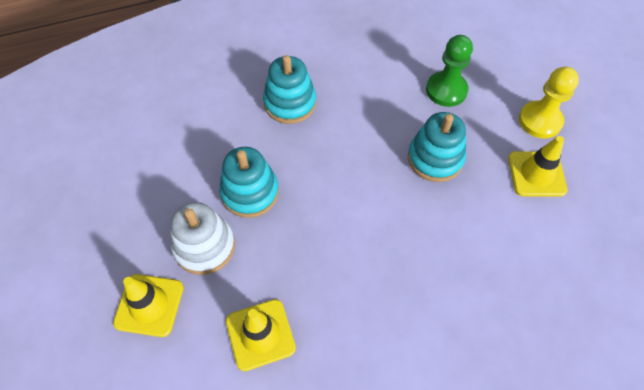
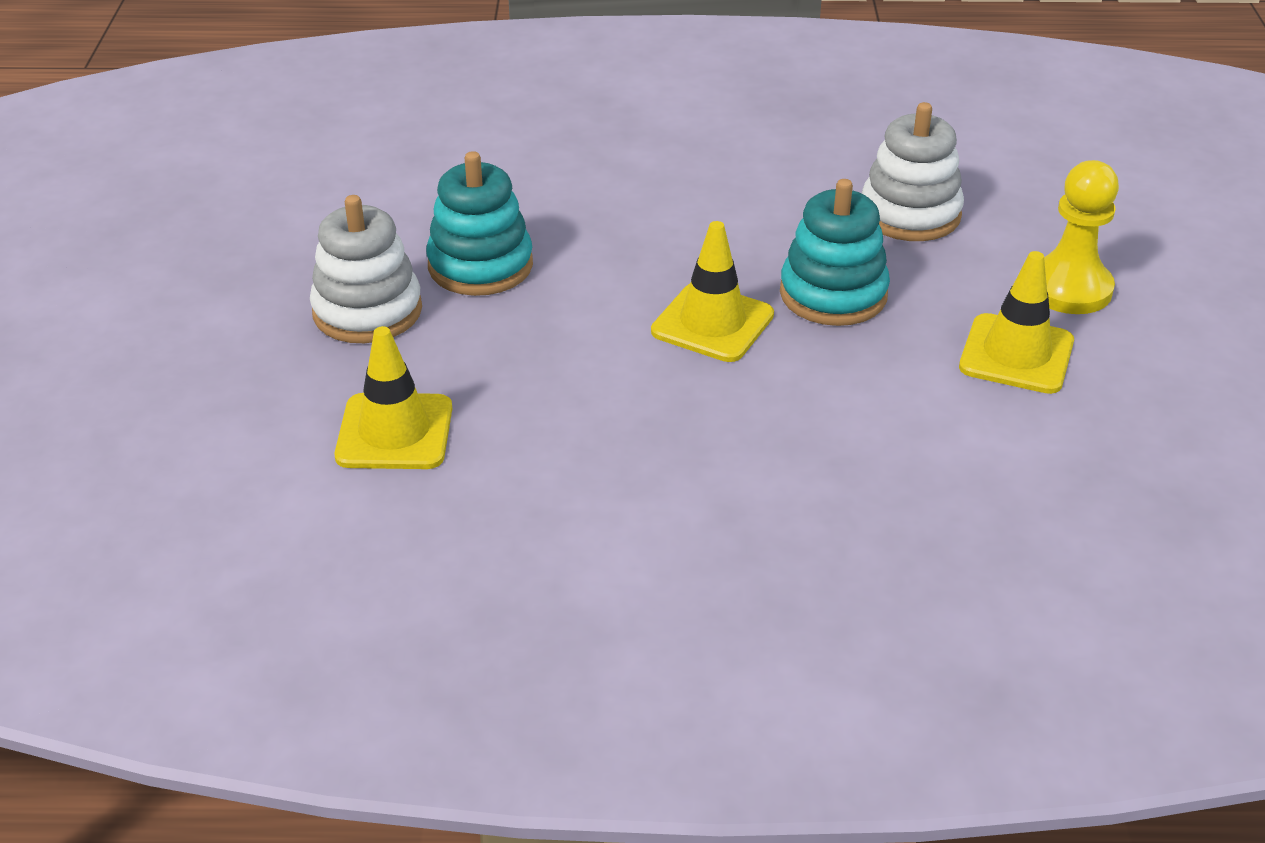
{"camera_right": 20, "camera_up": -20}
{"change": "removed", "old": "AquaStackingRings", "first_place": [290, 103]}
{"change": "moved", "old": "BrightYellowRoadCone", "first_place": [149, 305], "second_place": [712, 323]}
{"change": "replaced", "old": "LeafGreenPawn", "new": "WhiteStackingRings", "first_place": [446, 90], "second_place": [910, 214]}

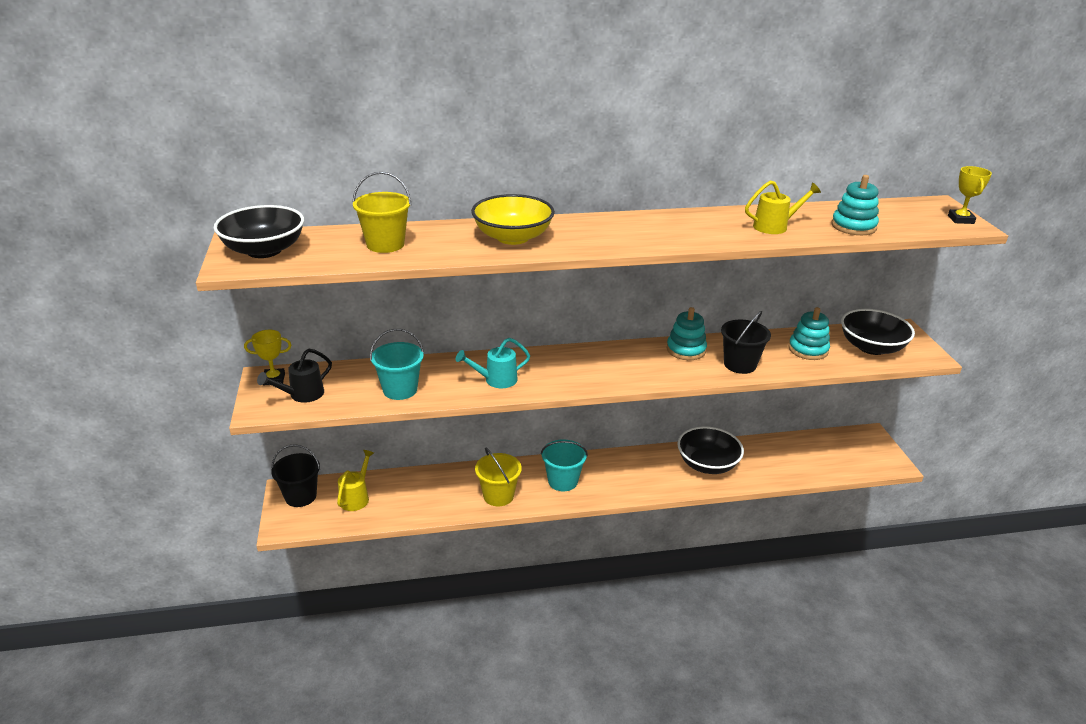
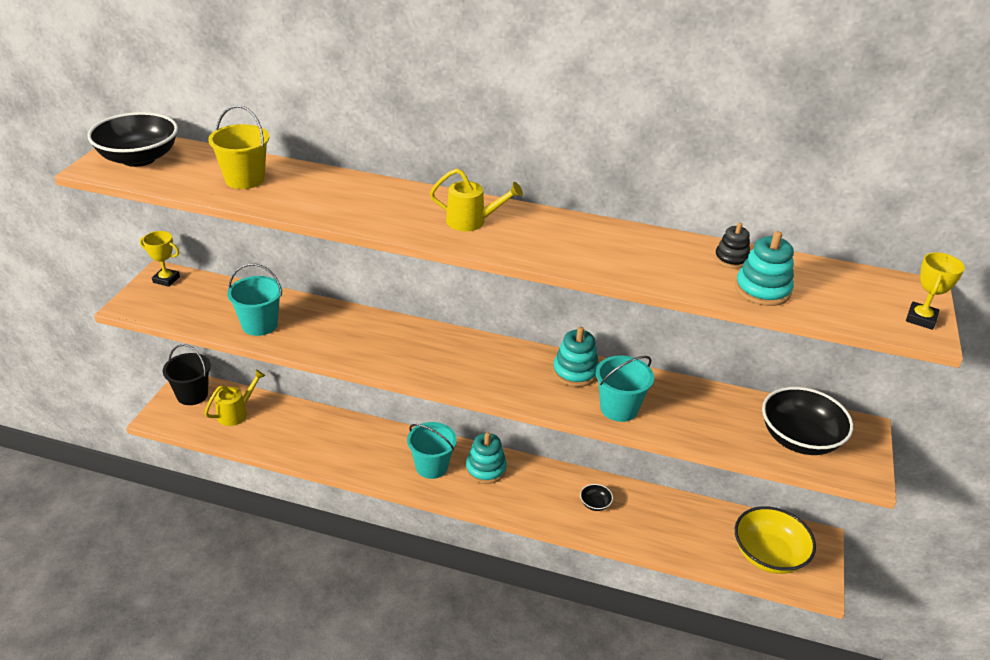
{"camera_right": 25, "camera_up": 5}
{"change": "removed", "old": "JetBlackWateringPot", "first_place": [302, 395]}
{"change": "removed", "old": "AquaWateringPot", "first_place": [496, 380]}
{"change": "removed", "old": "BrightYellowBucket", "first_place": [498, 496]}
{"change": "added", "new": "JetBlackStackingRings", "second_place": [731, 259]}
{"change": "moved", "old": "BrightYellowBowl", "first_place": [512, 237], "second_place": [768, 555]}
{"change": "moved", "old": "BrightYellowWateringPot", "first_place": [775, 226], "second_place": [472, 222]}
{"change": "moved", "old": "AquaStackingRings", "first_place": [808, 350], "second_place": [485, 469]}
{"change": "recoloured", "old": "JetBlackBucket", "new": "AquaBucket", "first_place": [740, 364], "second_place": [619, 408]}
{"change": "resized", "old": "JetBlackBowl", "first_place": [707, 464], "second_place": [595, 504], "factor": 0.44}

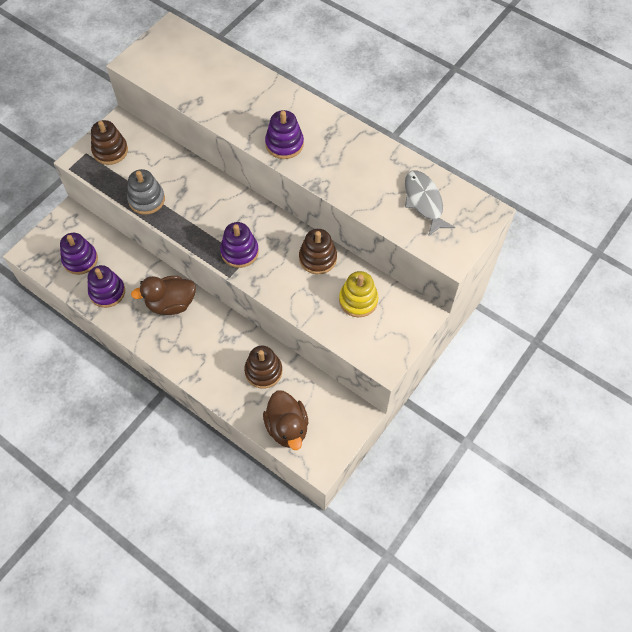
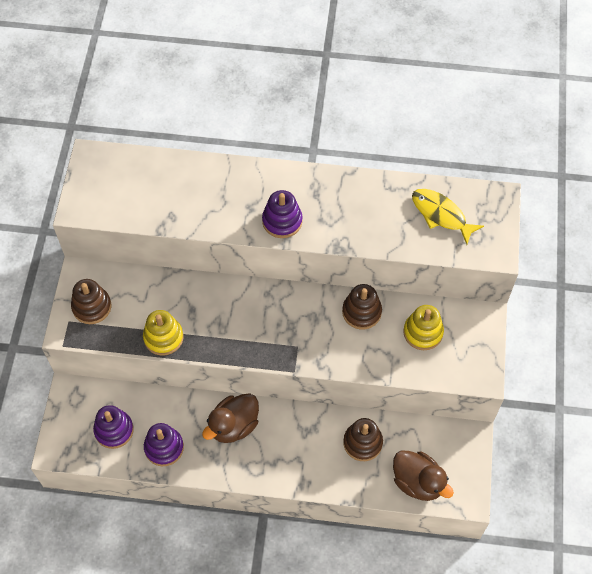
{"camera_right": -30, "camera_up": 0}
{"change": "removed", "old": "PurpleStackingRings", "first_place": [239, 252]}
{"change": "recoloured", "old": "GreyStackingRings", "new": "BrightYellowStackingRings", "first_place": [146, 199], "second_place": [163, 337]}
{"change": "recoloured", "old": "GreyToyFish", "new": "BrightYellowToyFish", "first_place": [424, 202], "second_place": [441, 215]}

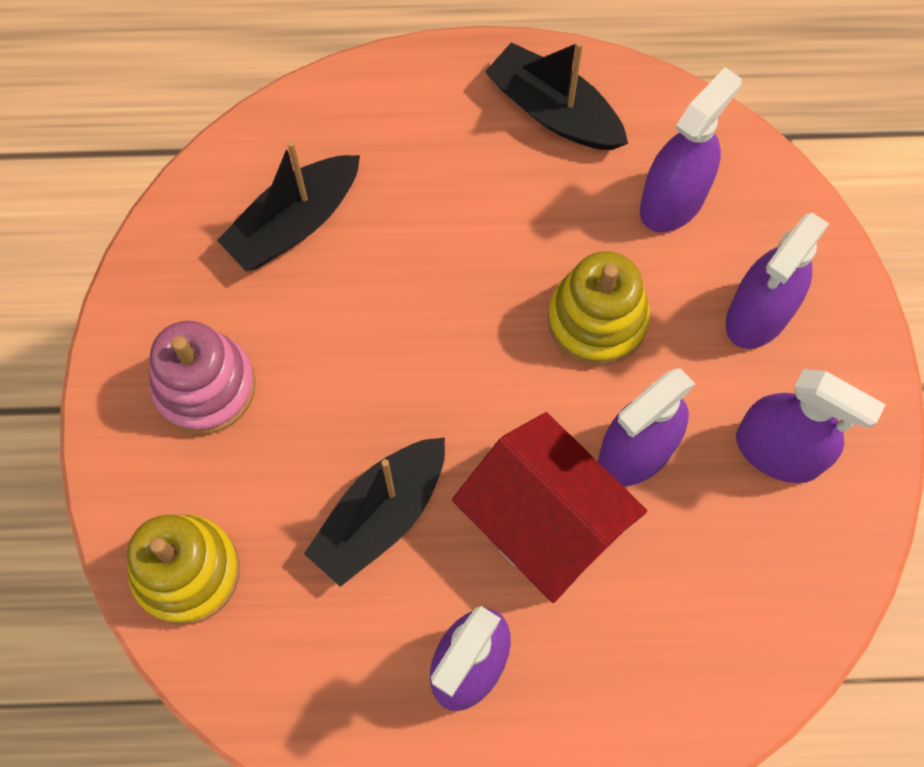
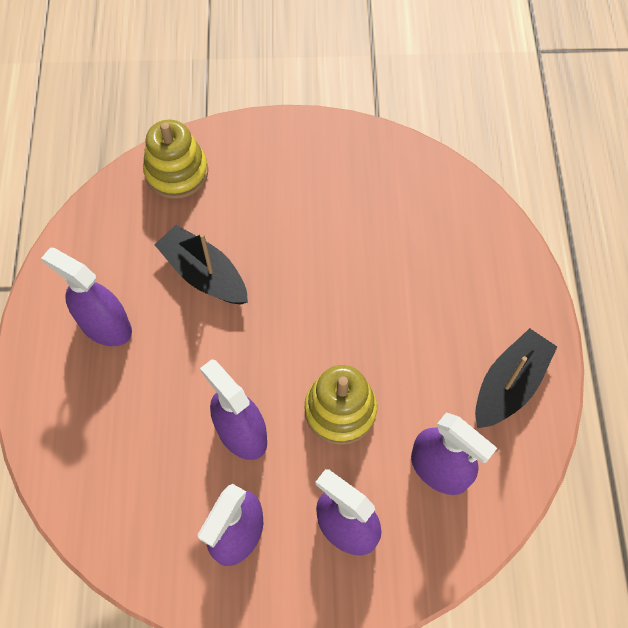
{"camera_right": 90, "camera_up": -5}
{"change": "removed", "old": "RosePinkStackingRings", "first_place": [205, 386]}
{"change": "removed", "old": "JetBlackToyBoat", "first_place": [294, 223]}
{"change": "removed", "old": "CrimsonHouse", "first_place": [544, 522]}

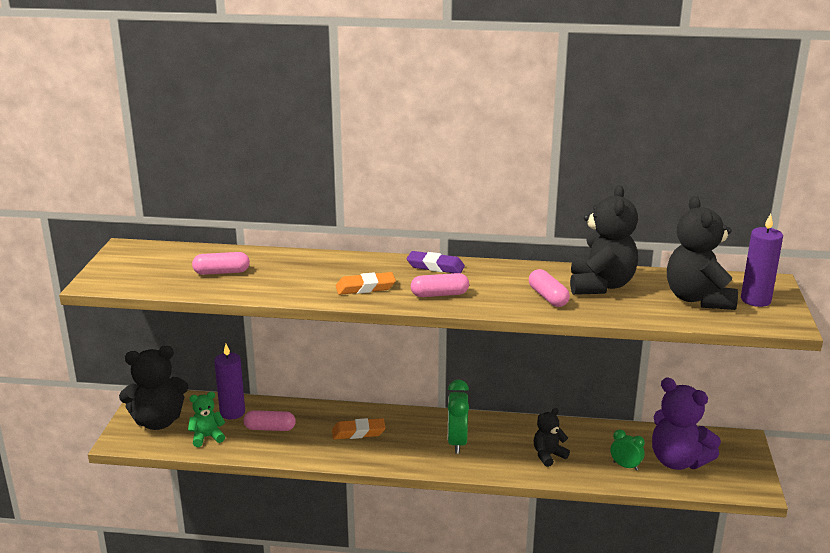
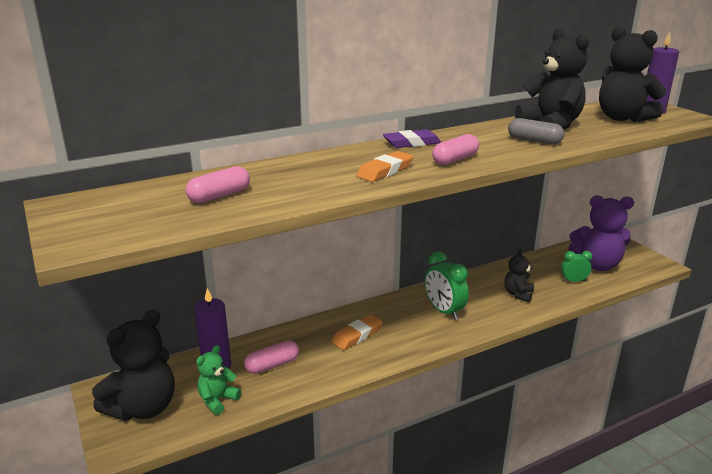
{"camera_right": -35, "camera_up": 0}
{"change": "recoloured", "old": "RosePinkCapsule", "new": "GreyCapsule", "first_place": [548, 297], "second_place": [534, 141]}

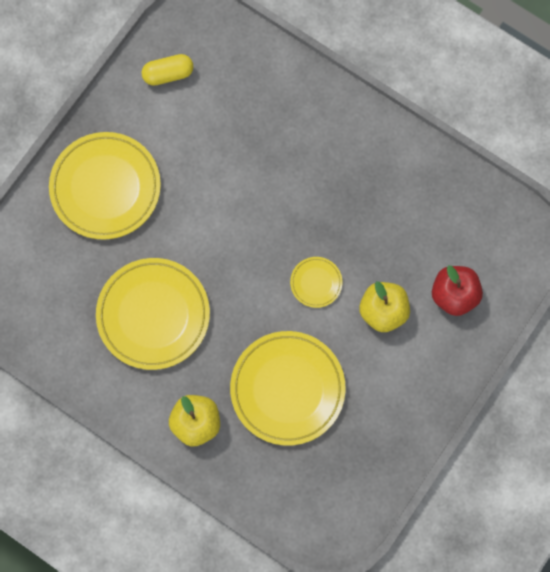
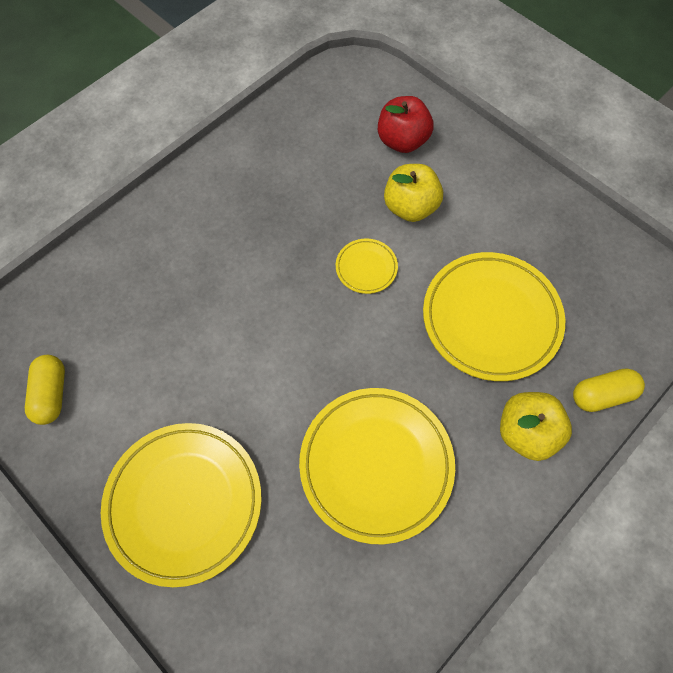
{"camera_right": -80, "camera_up": -10}
{"change": "added", "new": "BrightYellowCapsule", "second_place": [602, 395]}

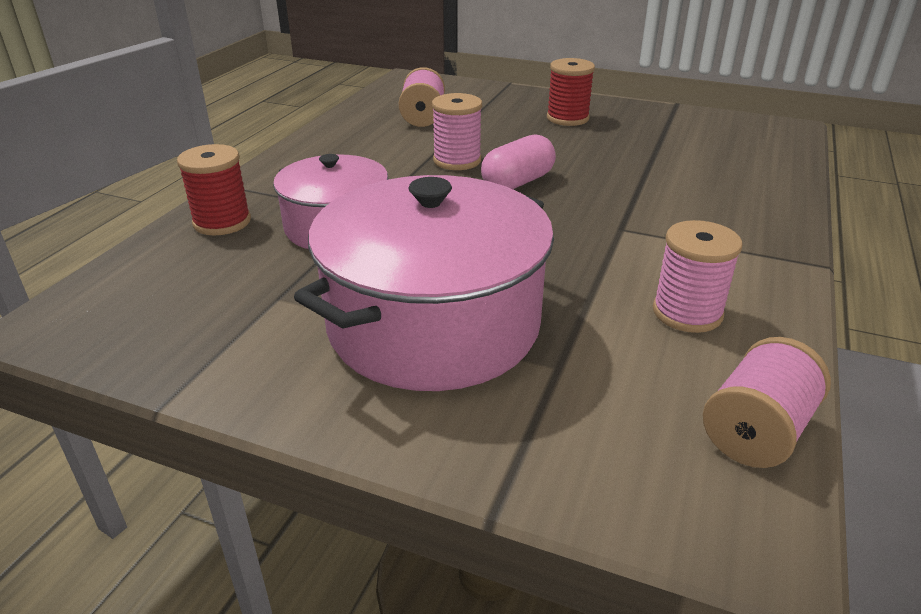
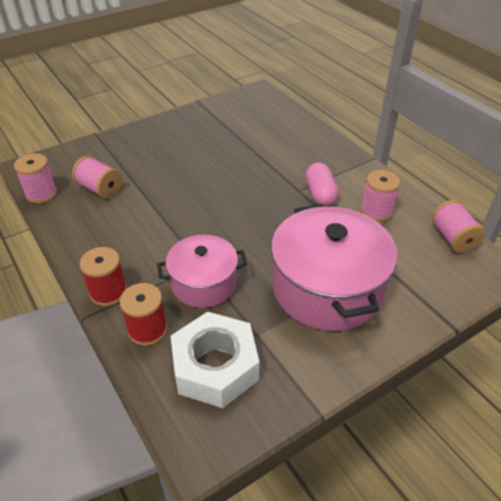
{"camera_right": -55, "camera_up": 10}
{"change": "added", "new": "WhiteNut", "second_place": [215, 367]}
{"change": "moved", "old": "RosePinkBobbin", "first_place": [457, 161], "second_place": [41, 194]}
{"change": "moved", "old": "RosePinkCapsule", "first_place": [517, 182], "second_place": [320, 193]}
{"change": "moved", "old": "CrimsonBobbin", "first_place": [567, 118], "second_place": [108, 292]}

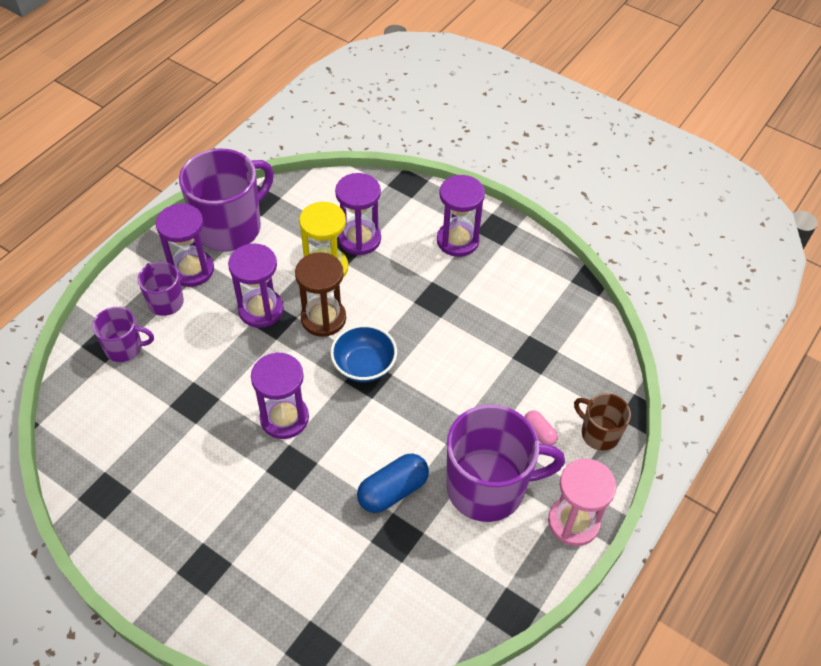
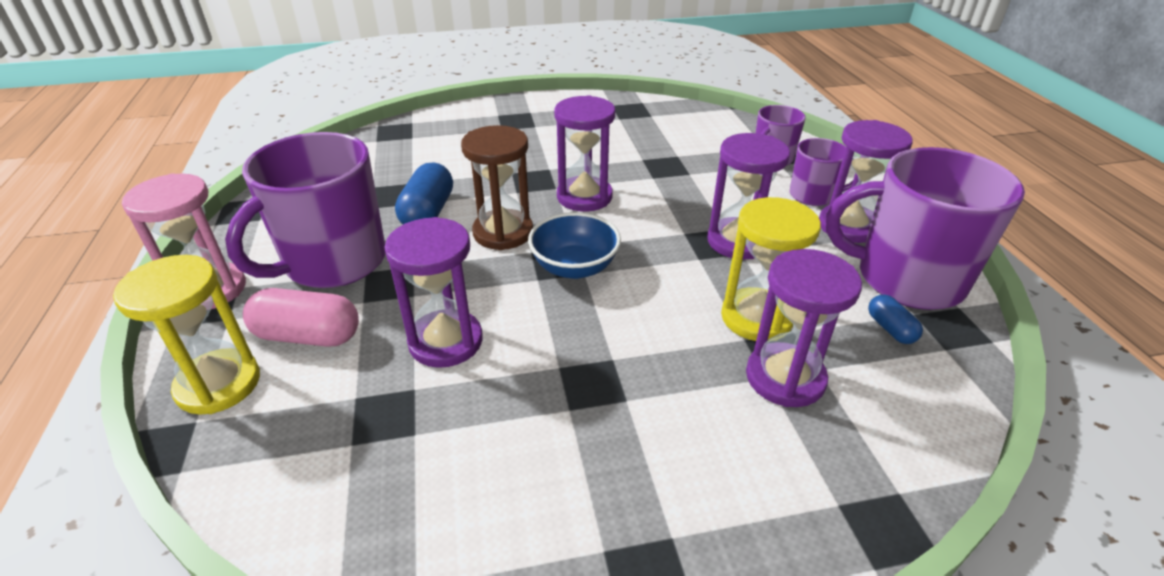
{"camera_right": 135, "camera_up": -15}
{"change": "added", "new": "RoyalBlueCapsule", "second_place": [890, 329]}
{"change": "moved", "old": "DarkBrownHourglass", "first_place": [323, 318], "second_place": [503, 232]}
{"change": "moved", "old": "PurpleHourglass", "first_place": [457, 241], "second_place": [446, 341]}
{"change": "replaced", "old": "DarkBrownTeaMug", "new": "BrightYellowHourglass", "first_place": [599, 433], "second_place": [218, 384]}
{"change": "turned", "old": "PurpleTeaMug", "first_place": [230, 227], "second_place": [907, 279], "degrees": 105}
{"change": "resized", "old": "RosePinkCapsule", "first_place": [539, 432], "second_place": [308, 336], "factor": 1.82}

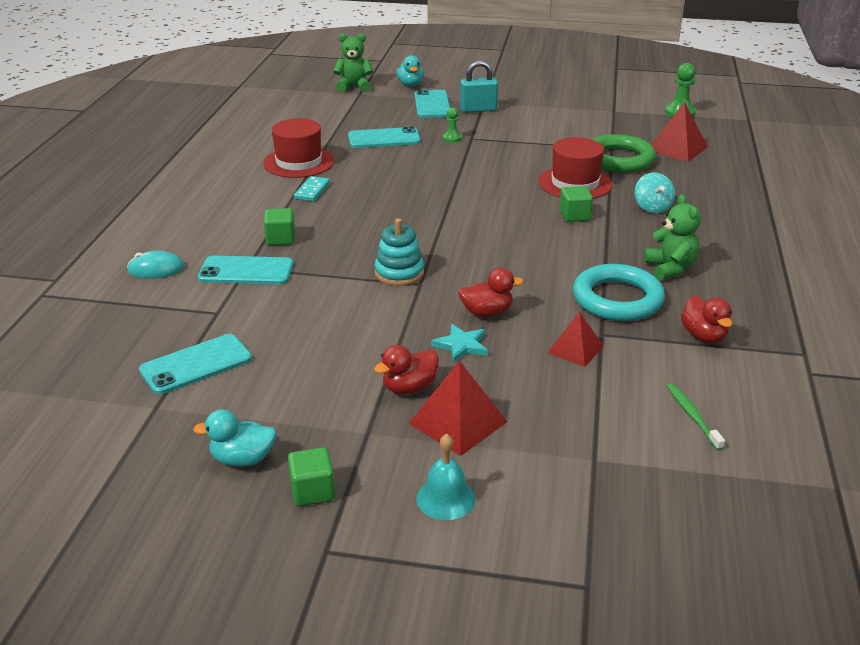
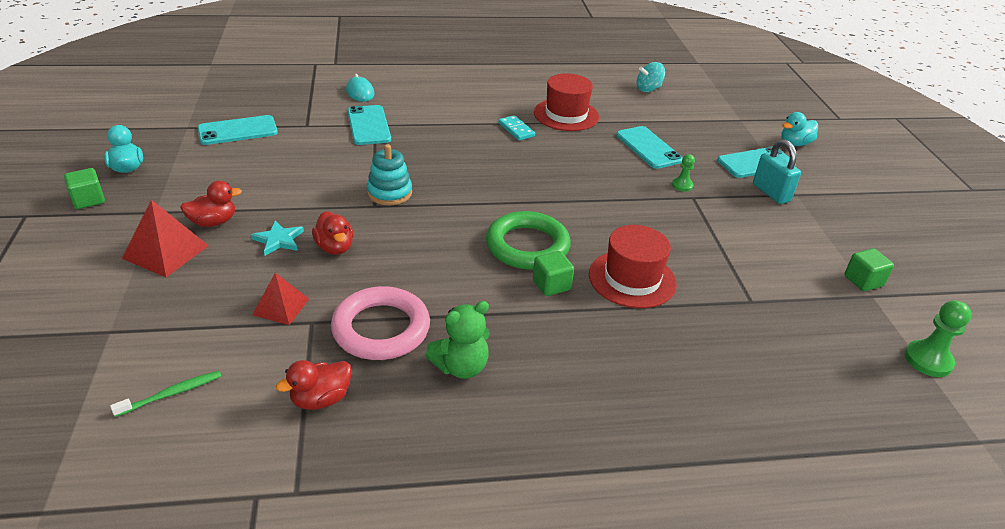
{"camera_right": 70, "camera_up": 5}
{"change": "removed", "old": "LeafGreenStuffedBear", "first_place": [354, 87]}
{"change": "removed", "old": "AquaHandBell", "first_place": [445, 498]}
{"change": "removed", "old": "CrimsonPyramid", "first_place": [677, 148]}
{"change": "moved", "old": "LeafGreenCube", "first_place": [280, 239], "second_place": [863, 281]}
{"change": "moved", "old": "LeafGreenHoop", "first_place": [619, 159], "second_place": [527, 246]}
{"change": "moved", "old": "AquaWhirligig", "first_place": [652, 207], "second_place": [648, 89]}
{"change": "recoloured", "old": "AquaHoop", "new": "RosePinkHoop", "first_place": [617, 299], "second_place": [381, 329]}
{"change": "turned", "old": "AquaSmartphone", "first_place": [196, 364], "second_place": [238, 131], "degrees": -60}
{"change": "turned", "old": "AquaDominoPiece", "first_place": [312, 191], "second_place": [516, 130], "degrees": 60}
{"change": "turned", "old": "CrimsonDuck", "first_place": [409, 387], "second_place": [213, 222], "degrees": 120}

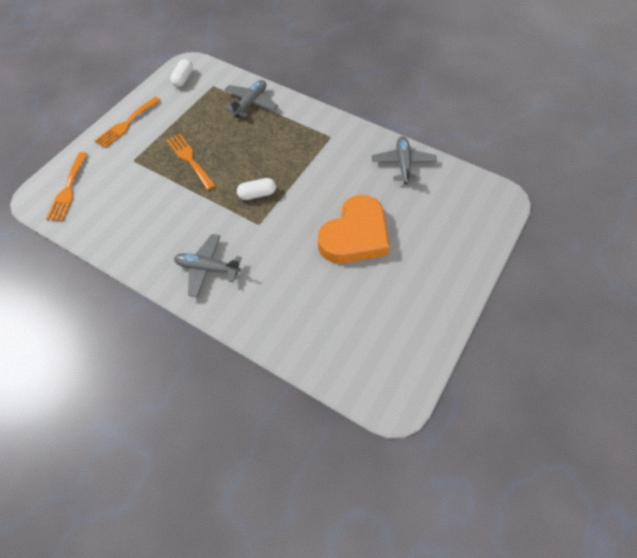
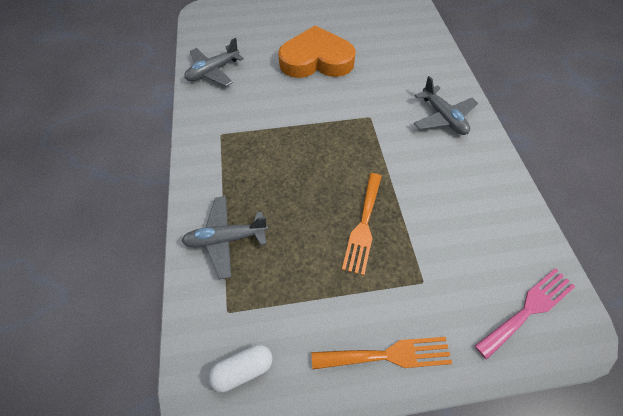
{"camera_right": -130, "camera_up": 0}
{"change": "removed", "old": "WhiteCapsule", "first_place": [257, 194]}
{"change": "recoloured", "old": "OrangeColouredTableFork", "new": "RosePinkTableFork", "first_place": [68, 190], "second_place": [528, 309]}

